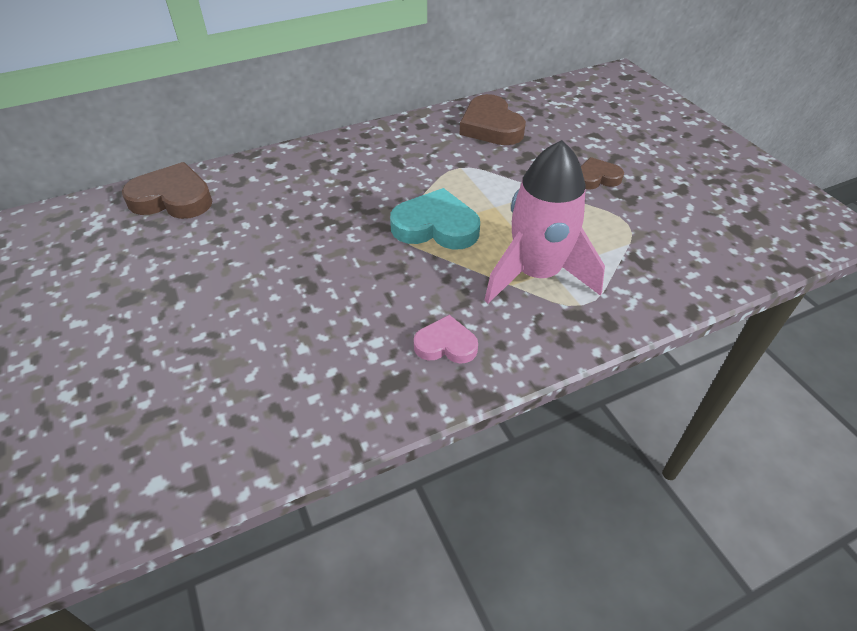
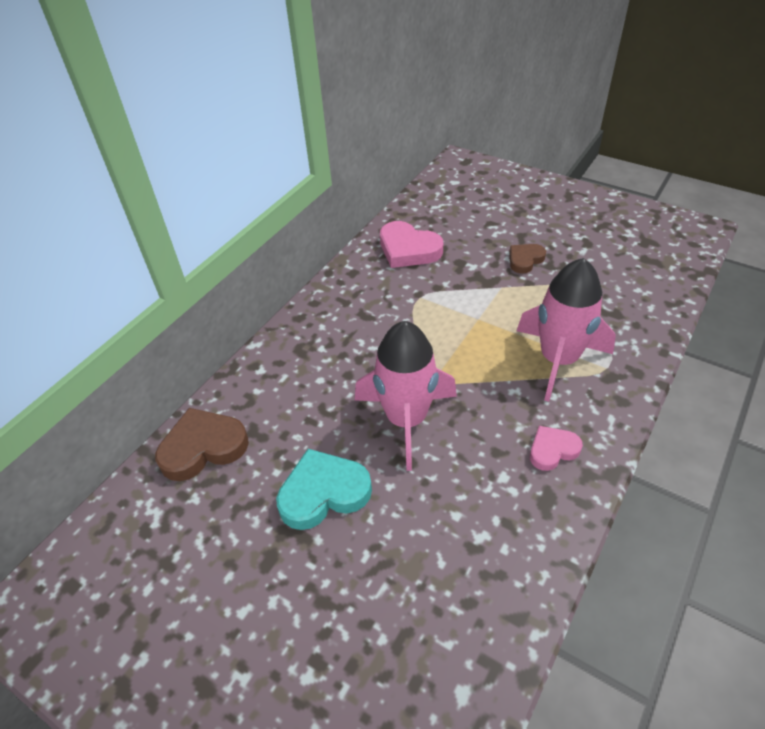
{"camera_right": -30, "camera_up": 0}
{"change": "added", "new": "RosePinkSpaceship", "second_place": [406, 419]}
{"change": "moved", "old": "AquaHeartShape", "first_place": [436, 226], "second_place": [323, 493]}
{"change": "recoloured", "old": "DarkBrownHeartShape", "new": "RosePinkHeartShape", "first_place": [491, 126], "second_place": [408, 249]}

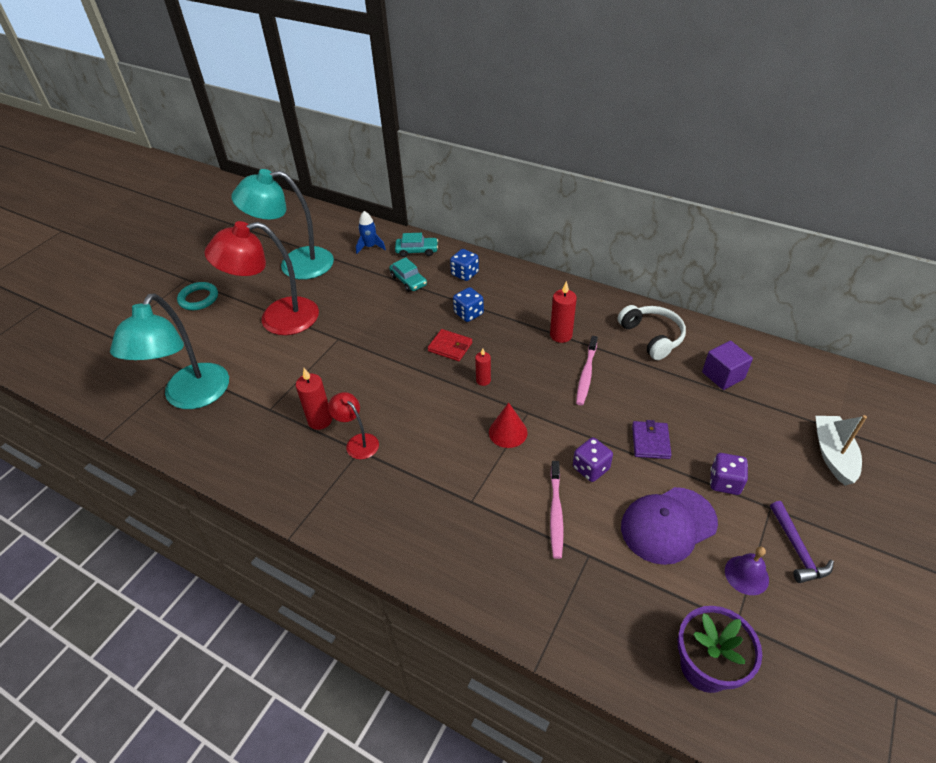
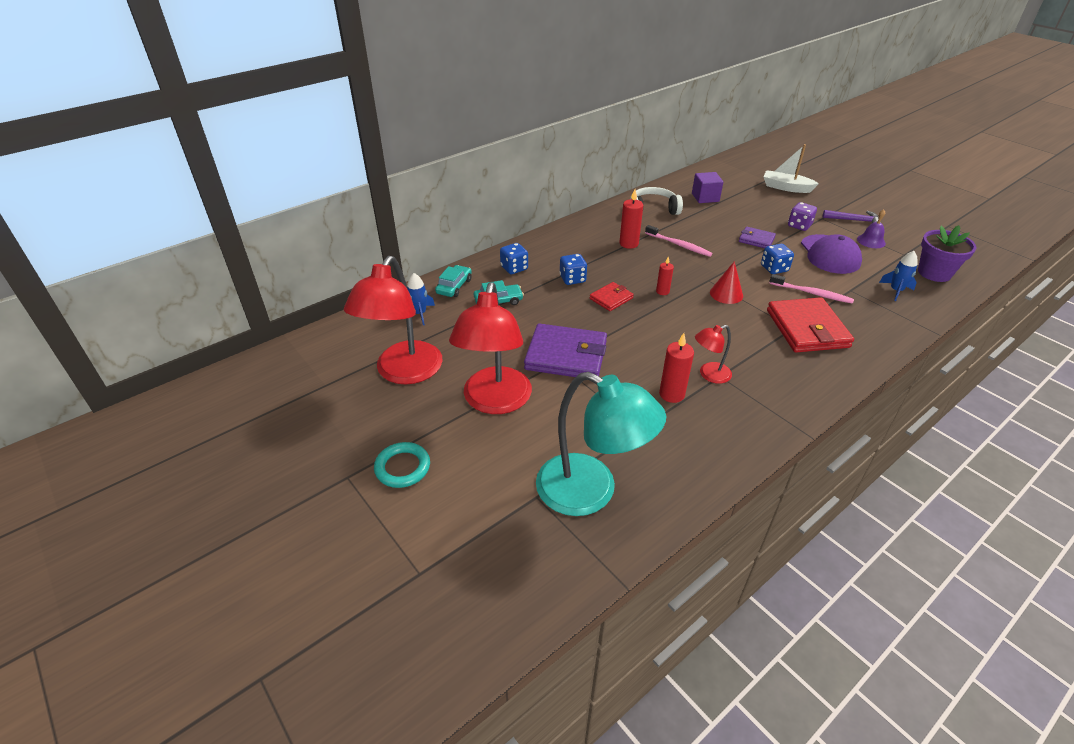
{"camera_right": -70, "camera_up": -5}
{"change": "added", "new": "PurpleBillfold", "second_place": [566, 355]}
{"change": "added", "new": "CrimsonBillfold", "second_place": [807, 328]}
{"change": "added", "new": "RoyalBlueSpaceship", "second_place": [895, 291]}
{"change": "recoloured", "old": "AquaReadingLamp", "new": "CrimsonReadingLamp", "first_place": [295, 265], "second_place": [404, 372]}
{"change": "recoloured", "old": "PurpleDice", "new": "RoyalBlueDice", "first_place": [590, 468], "second_place": [774, 268]}

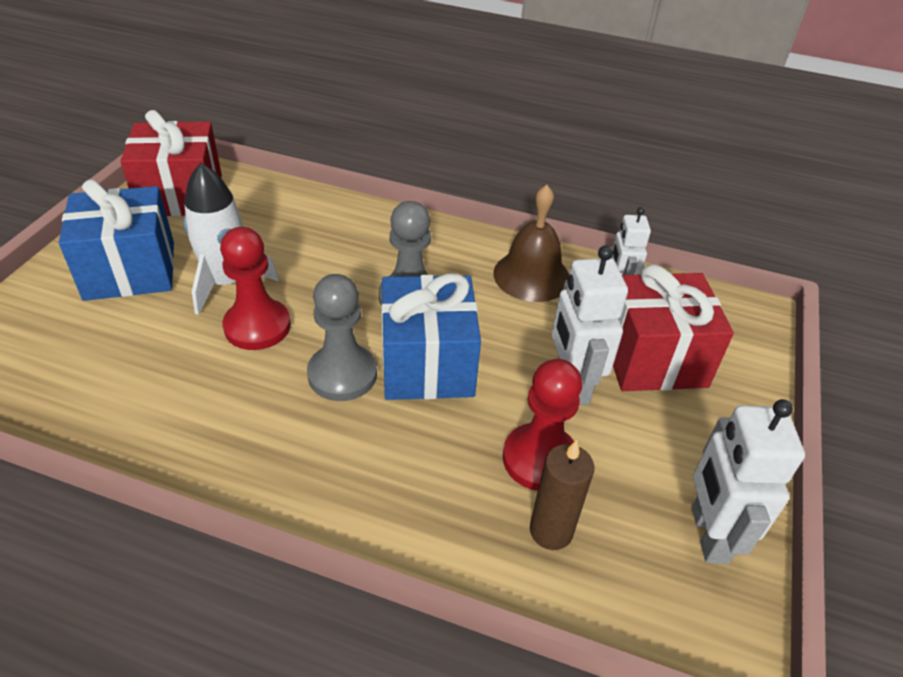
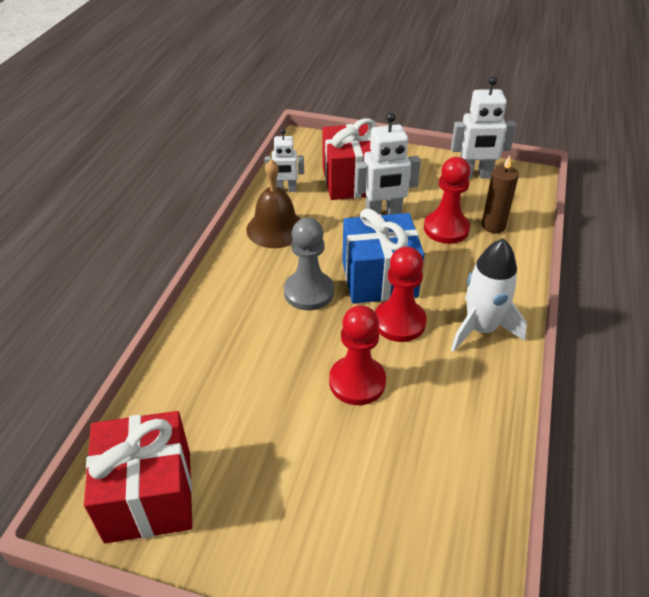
{"camera_right": -90, "camera_up": 0}
{"change": "removed", "old": "RoyalBlueWrappedGift", "first_place": [130, 270]}
{"change": "moved", "old": "WhiteSpaceship", "first_place": [227, 282], "second_place": [481, 329]}
{"change": "recoloured", "old": "GreyPawn", "new": "CrimsonPawn", "first_place": [342, 374], "second_place": [399, 322]}

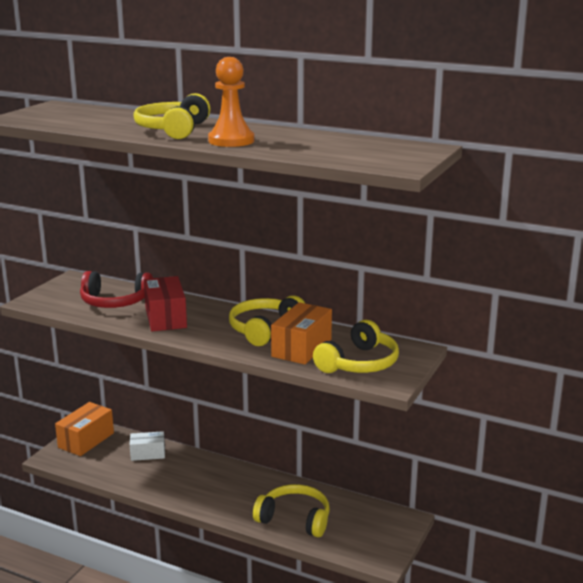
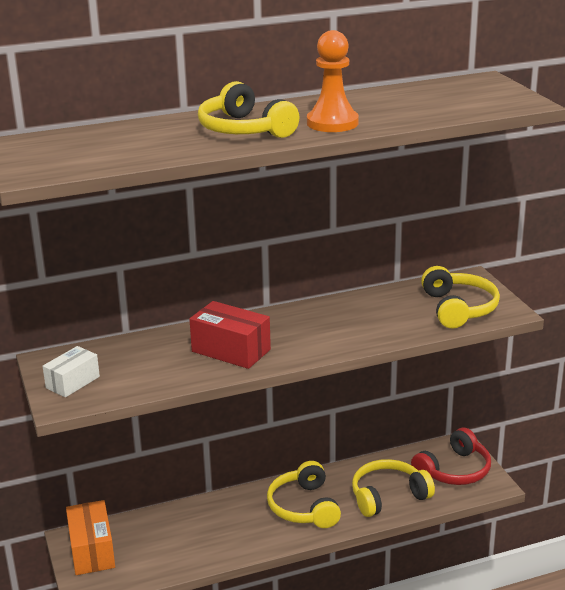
{"camera_right": -45, "camera_up": 5}
{"change": "removed", "old": "OrangeColouredPackage", "first_place": [301, 348]}
{"change": "moved", "old": "CrimsonHeadset", "first_place": [115, 302], "second_place": [454, 470]}
{"change": "moved", "old": "WhitePackage", "first_place": [148, 454], "second_place": [73, 382]}
{"change": "moved", "old": "BrightYellowHeadset", "first_place": [265, 329], "second_place": [304, 507]}

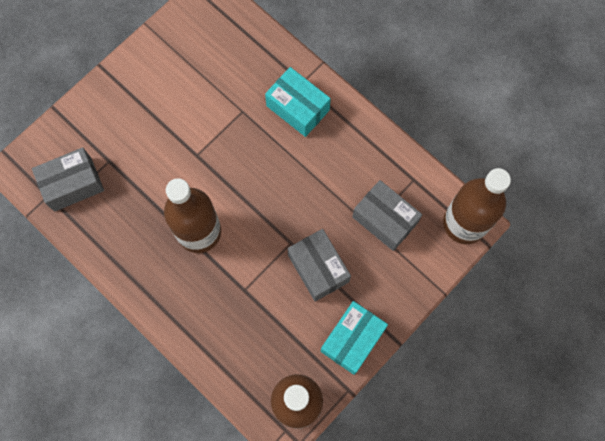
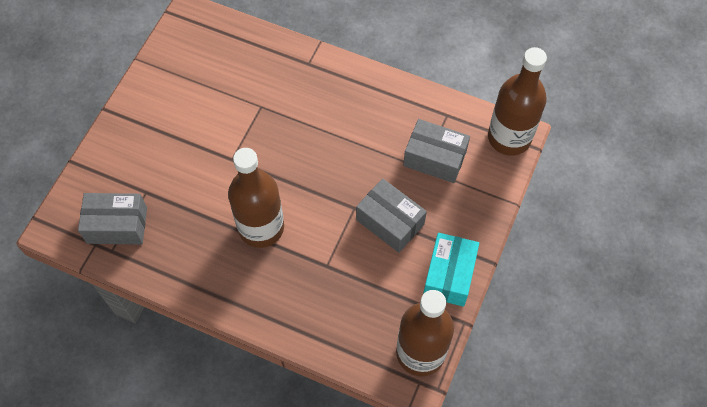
{"camera_right": -20, "camera_up": -10}
{"change": "removed", "old": "AquaPackage", "first_place": [297, 108]}
{"change": "turned", "old": "GreyPackage", "first_place": [73, 184], "second_place": [117, 225], "degrees": 45}

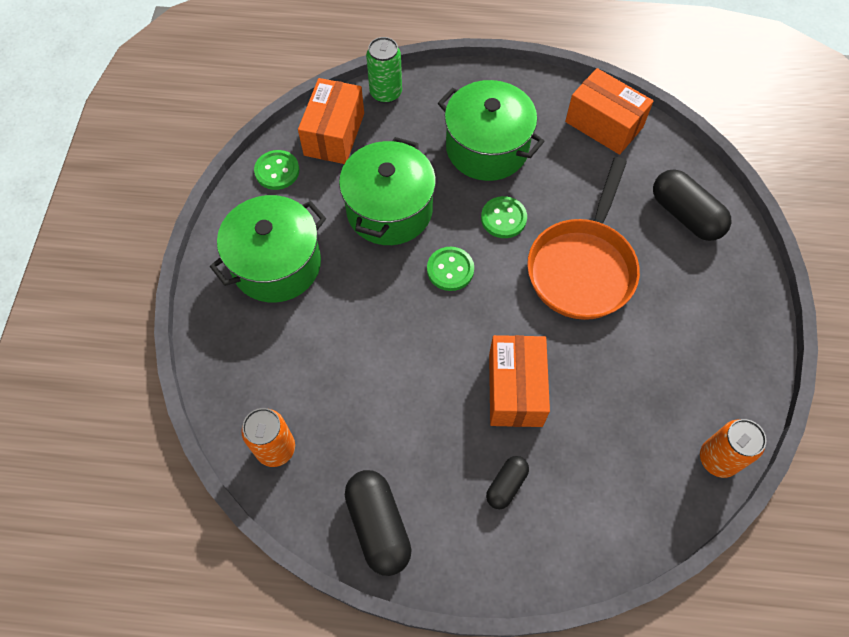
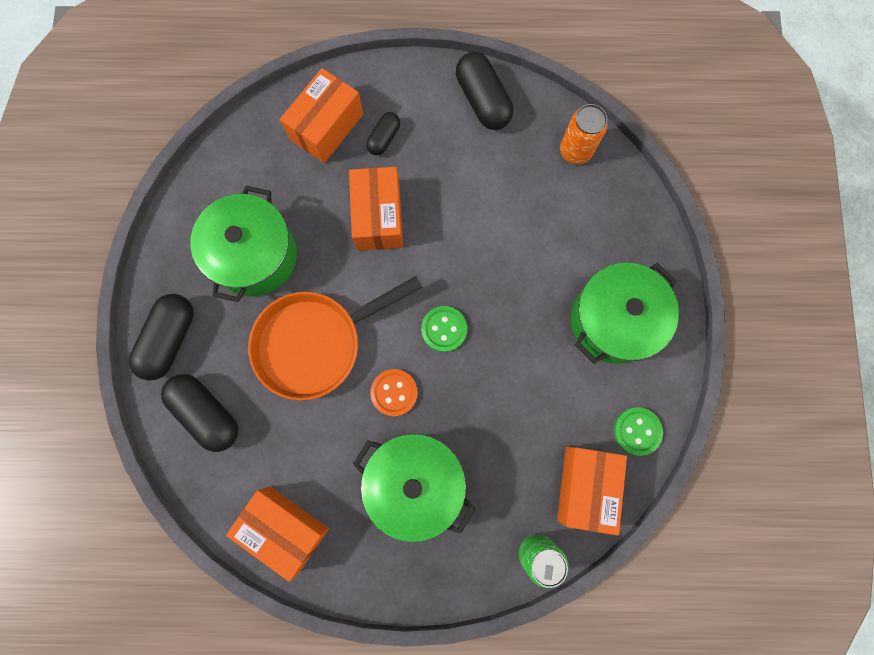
{"camera_right": 175, "camera_up": 15}
{"change": "removed", "old": "OrangeColouredCan", "first_place": [717, 459]}
{"change": "added", "new": "JetBlackCapsule", "second_place": [170, 339]}
{"change": "added", "new": "OrangeColouredPackage", "second_place": [327, 127]}
{"change": "moved", "old": "LeafGreenPot", "first_place": [389, 210], "second_place": [255, 255]}
{"change": "recoloured", "old": "LeafGreenButton", "new": "OrangeColouredButton", "first_place": [503, 218], "second_place": [394, 392]}
{"change": "turned", "old": "OrangeColouredSkillet", "first_place": [582, 267], "second_place": [315, 343], "degrees": -135}

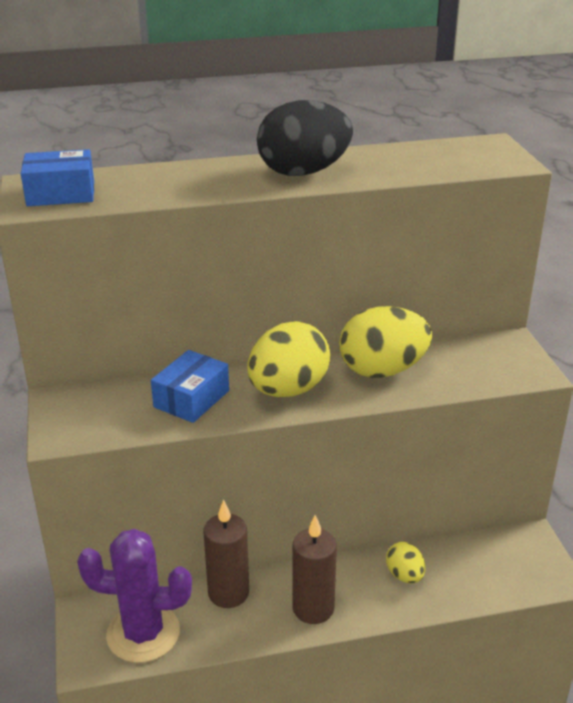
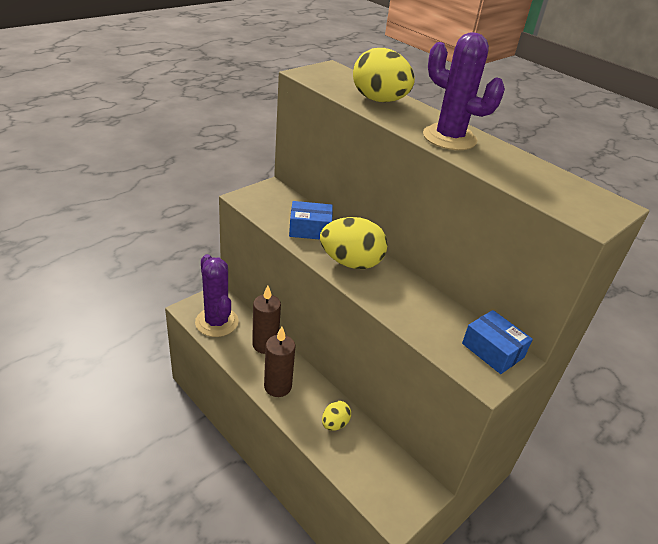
{"camera_right": 55, "camera_up": 5}
{"change": "moved", "old": "RoyalBluePackage", "first_place": [61, 193], "second_place": [492, 350]}
{"change": "moved", "old": "BrightYellowEgg", "first_place": [382, 370], "second_place": [379, 100]}
{"change": "replaced", "old": "JetBlackEgg", "new": "PurplePricklyPlant", "first_place": [303, 172], "second_place": [449, 138]}

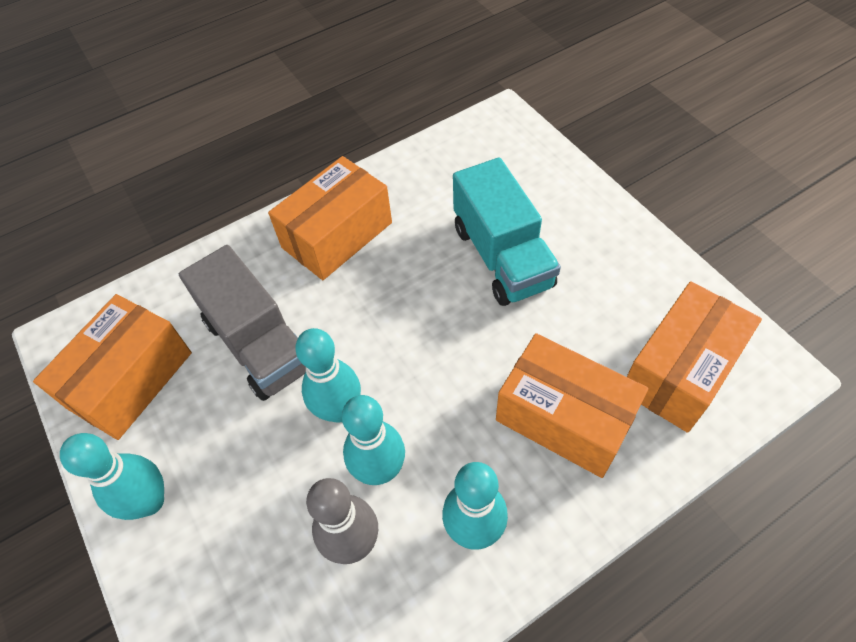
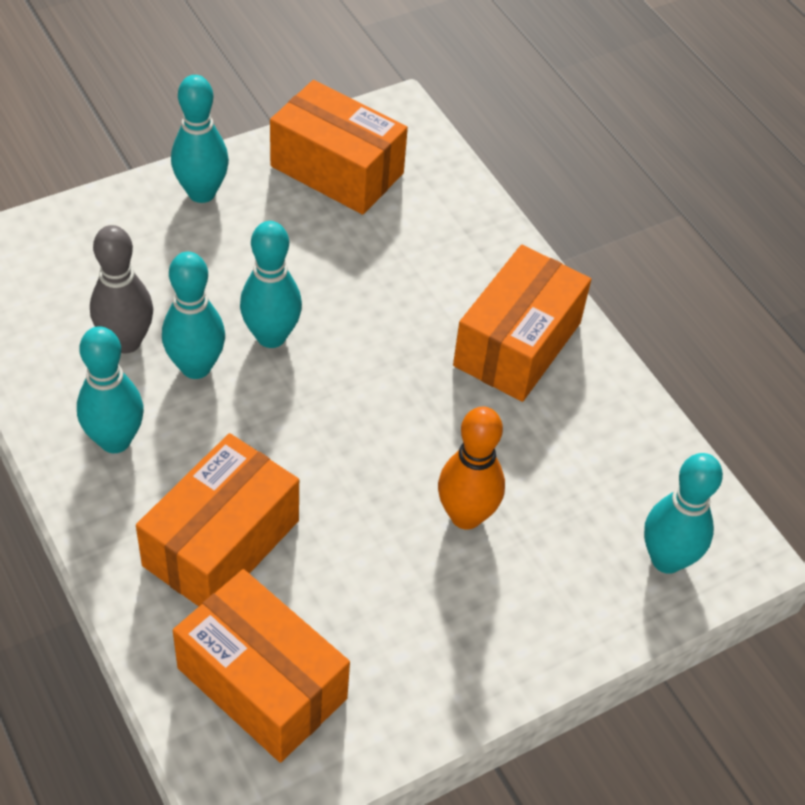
{"camera_right": 85, "camera_up": -5}
{"change": "removed", "old": "GreyLorry", "first_place": [259, 344]}
{"change": "added", "new": "AquaSkittle", "second_place": [667, 559]}
{"change": "replaced", "old": "AquaLorry", "new": "OrangeColouredSkittle", "first_place": [502, 257], "second_place": [466, 516]}
{"change": "turned", "old": "OrangeColouredPackage", "first_place": [337, 235], "second_place": [517, 344], "degrees": 75}

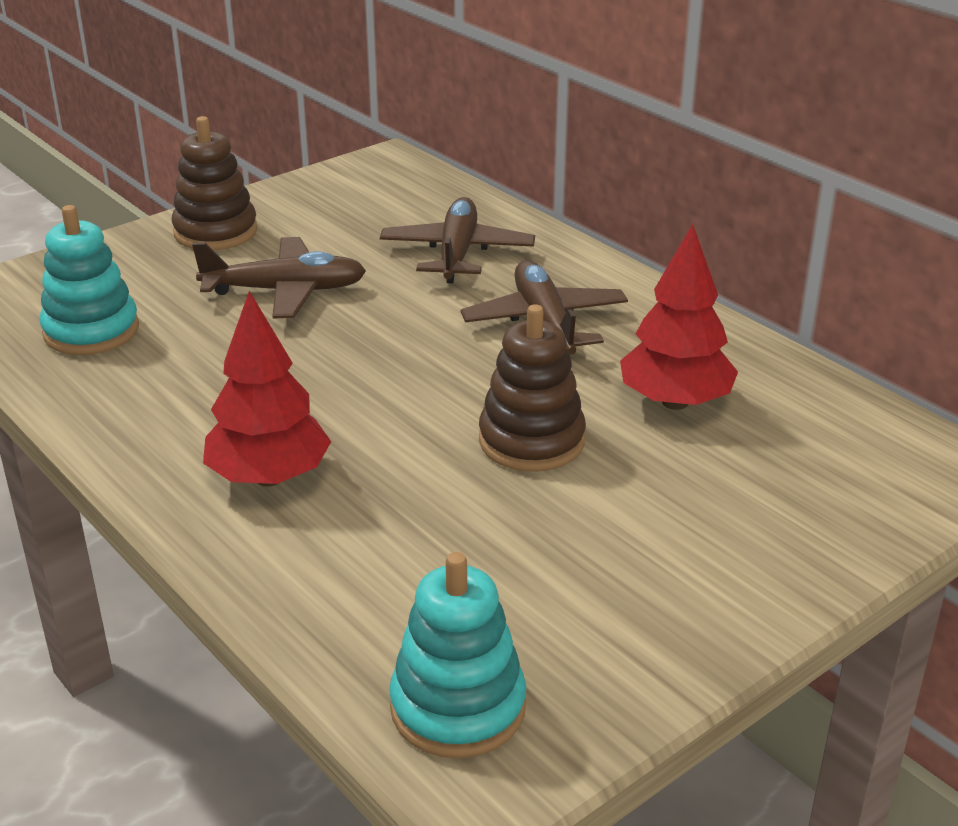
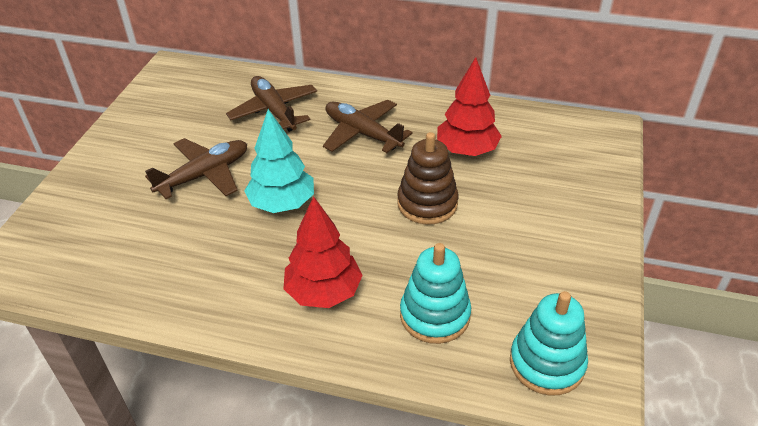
{"camera_right": -35, "camera_up": 10}
{"change": "removed", "old": "DarkBrownStackingRings", "first_place": [215, 232]}
{"change": "added", "new": "AquaTree", "second_place": [282, 204]}
{"change": "moved", "old": "AquaStackingRings", "first_place": [91, 331], "second_place": [435, 315]}

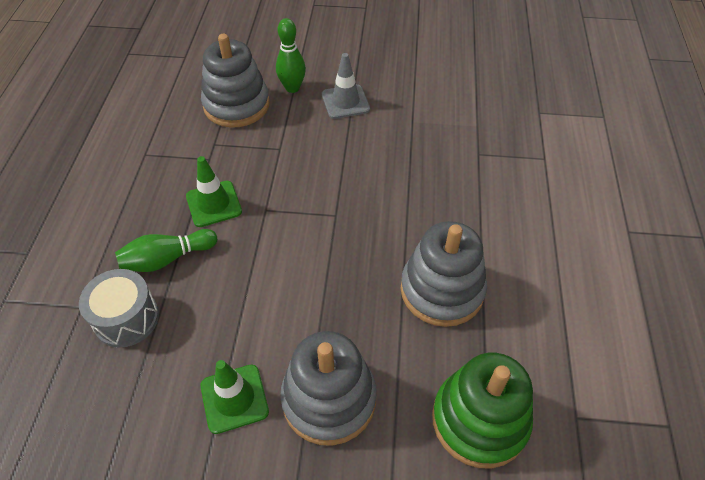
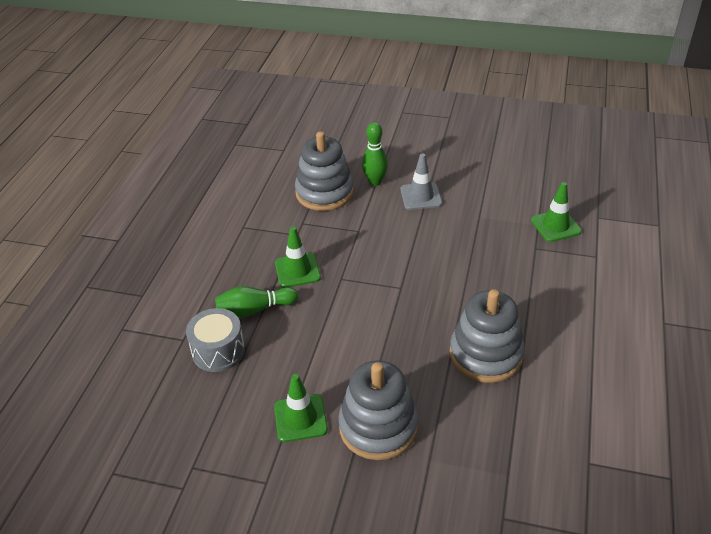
{"camera_right": 10, "camera_up": -10}
{"change": "removed", "old": "LeafGreenStackingRings", "first_place": [479, 420]}
{"change": "added", "new": "LeafGreenRoadCone", "second_place": [555, 226]}

